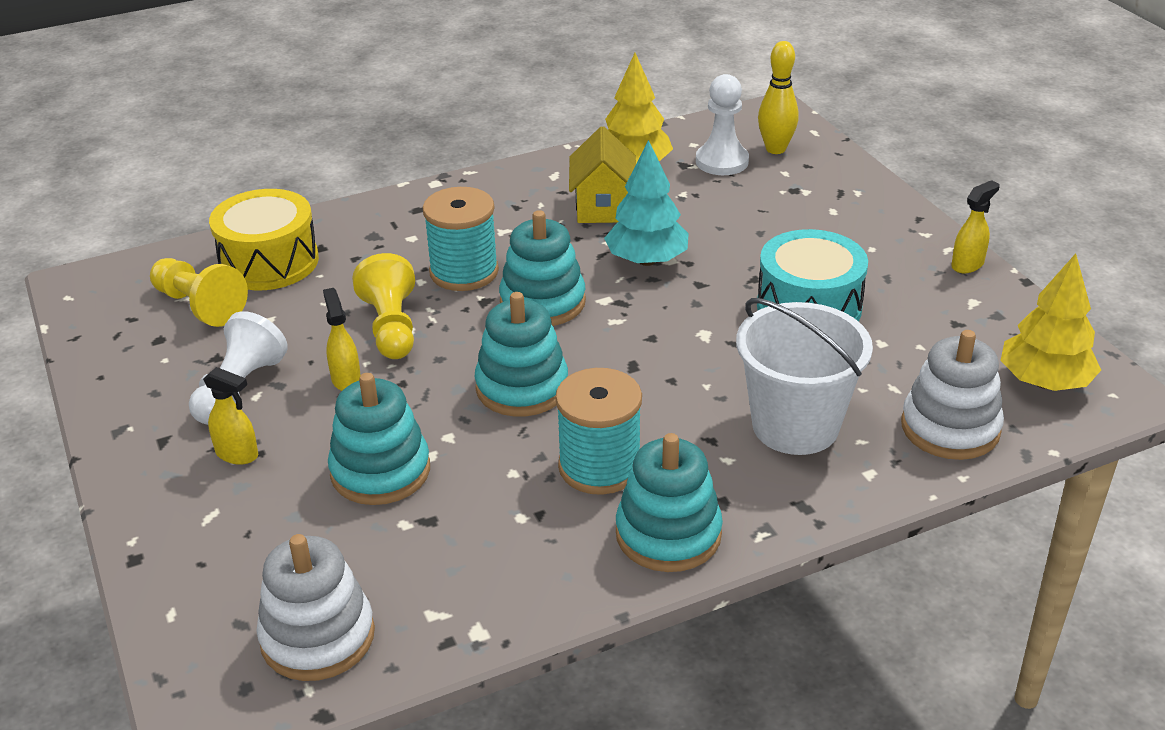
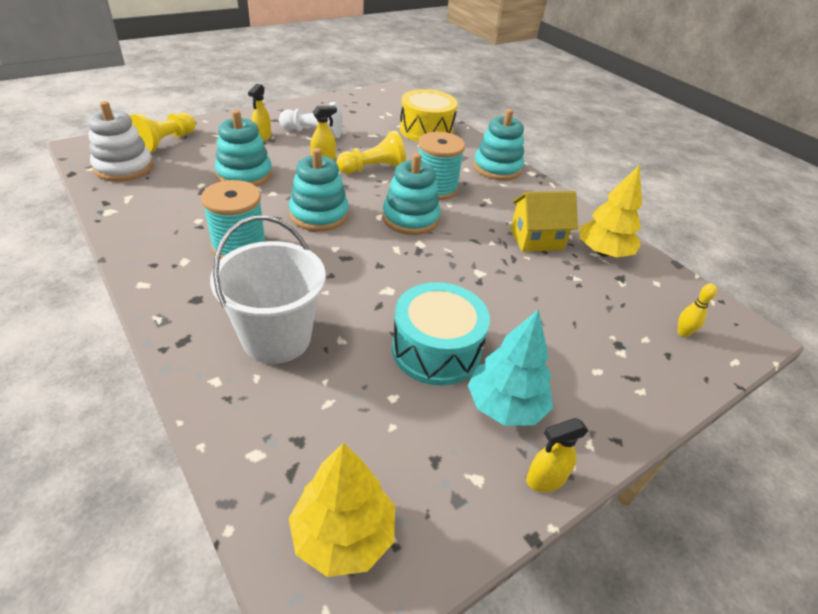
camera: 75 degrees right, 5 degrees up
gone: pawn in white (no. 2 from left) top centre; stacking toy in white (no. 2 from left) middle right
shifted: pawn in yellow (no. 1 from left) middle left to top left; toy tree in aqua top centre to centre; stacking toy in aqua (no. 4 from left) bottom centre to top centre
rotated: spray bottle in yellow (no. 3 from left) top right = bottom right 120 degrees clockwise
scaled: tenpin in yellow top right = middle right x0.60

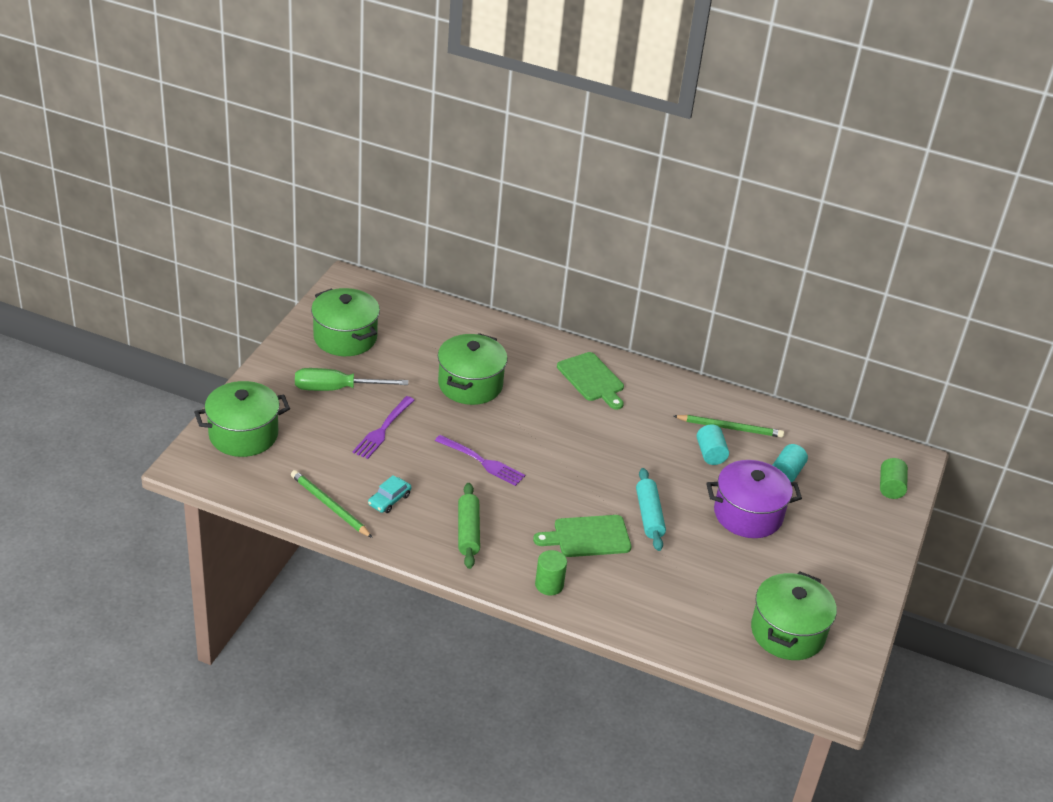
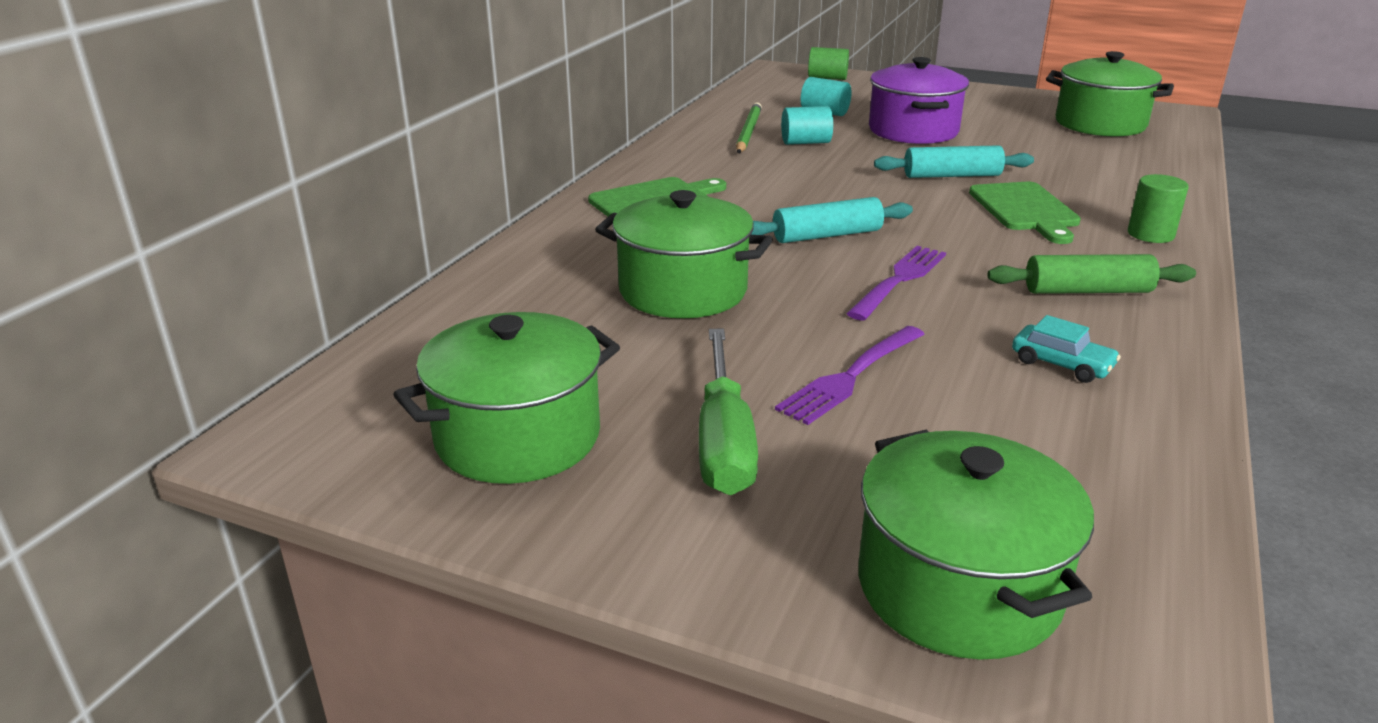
camera: 85 degrees left, 10 degrees down
gone: lead pencil in leaf-green (no. 1 from left) middle left
new: dough roller in aqua (no. 1 from left) top centre
rotated: dinner fork in purple (no. 1 from left) centre = centre 105 degrees clockwise

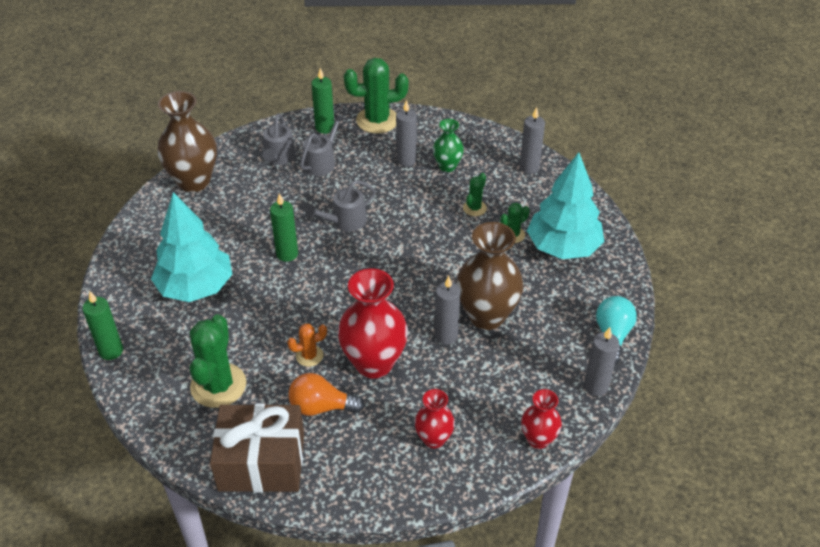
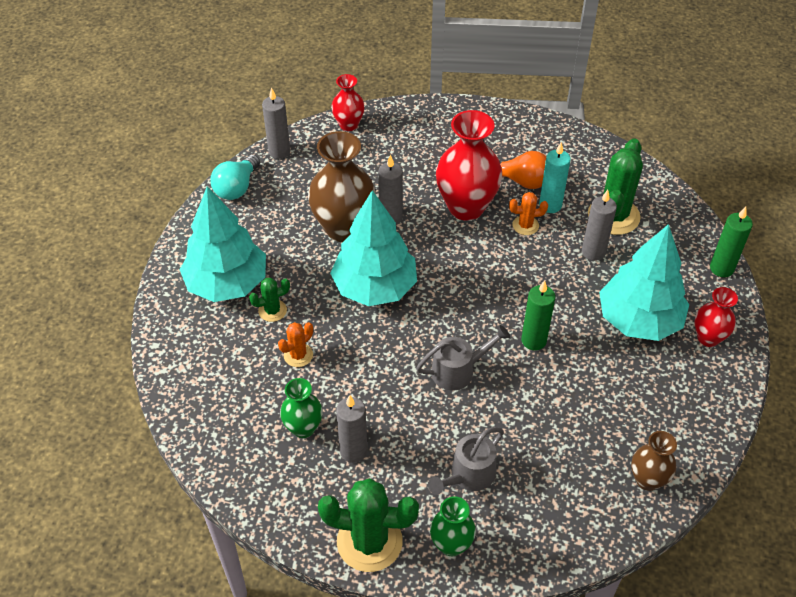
camera: 165 degrees left, 5 degrees up
gone: gift in russet bottom left; watering pot in gray (no. 1 from left) top centre
new: toy tree in aqua (no. 2 from left) centre; candle in aqua top right
shifted: candle in gray (no. 3 from left in the first image) top centre to candle in gray (no. 4 from left) middle right; tall vase in scarlet (no. 2 from left in the first image) bottom centre to tall vase in scarlet (no. 3 from left) middle right
swapped: candle in leaf-green (no. 3 from left) top centre to tall vase in leaf-green (no. 2 from left) bottom centre
repainted: saguaro cactus in leaf-green (no. 3 from left) centre to saguaro cactus in orange (no. 1 from left) centre
scaled: tall vase in russet (no. 1 from left in the first image) top left = bottom right x0.55

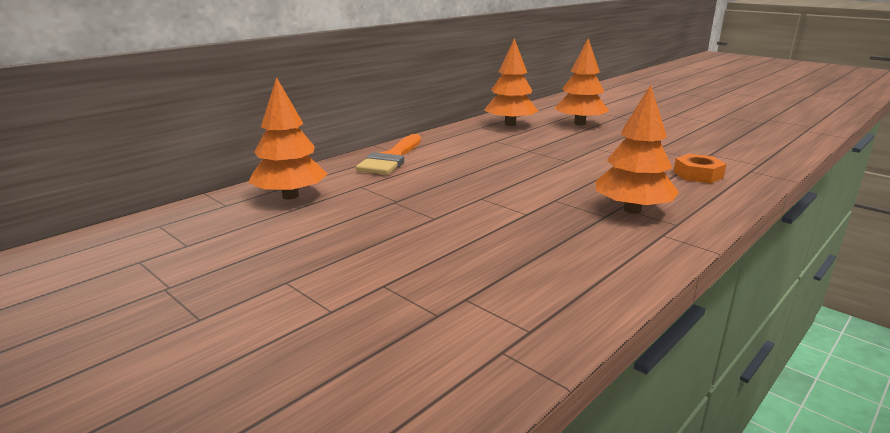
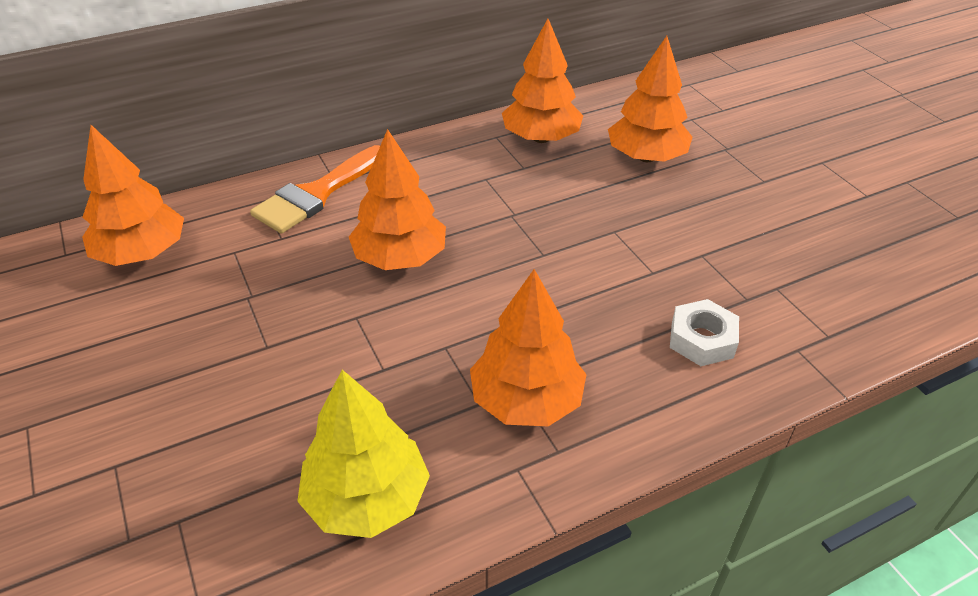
camera: 20 degrees right, 20 degrees up
new: toy tree in yellow bottom centre; toy tree in orange (no. 2 from left) centre
repainted: hexagon nut in orange middle right to hexagon nut in white middle right

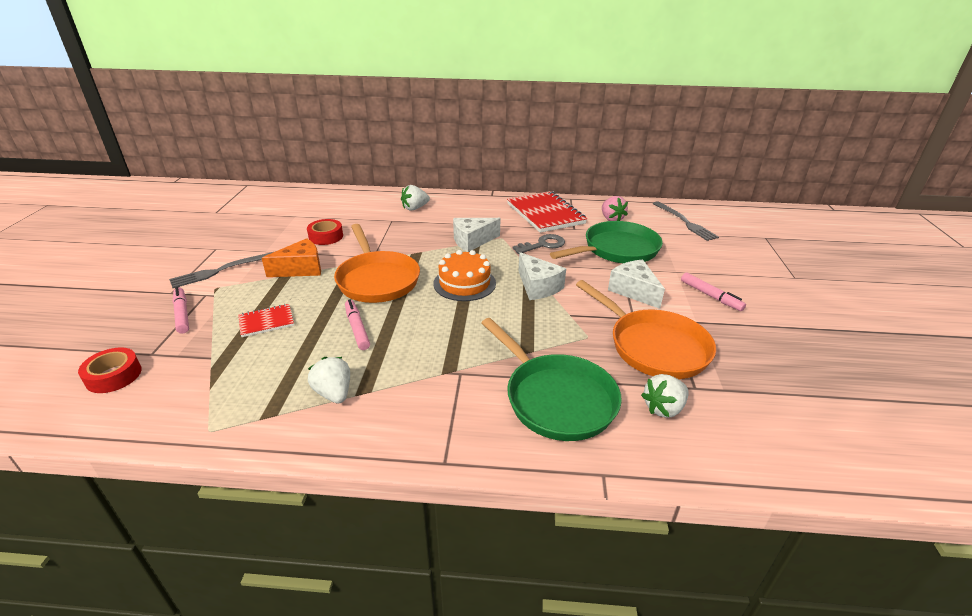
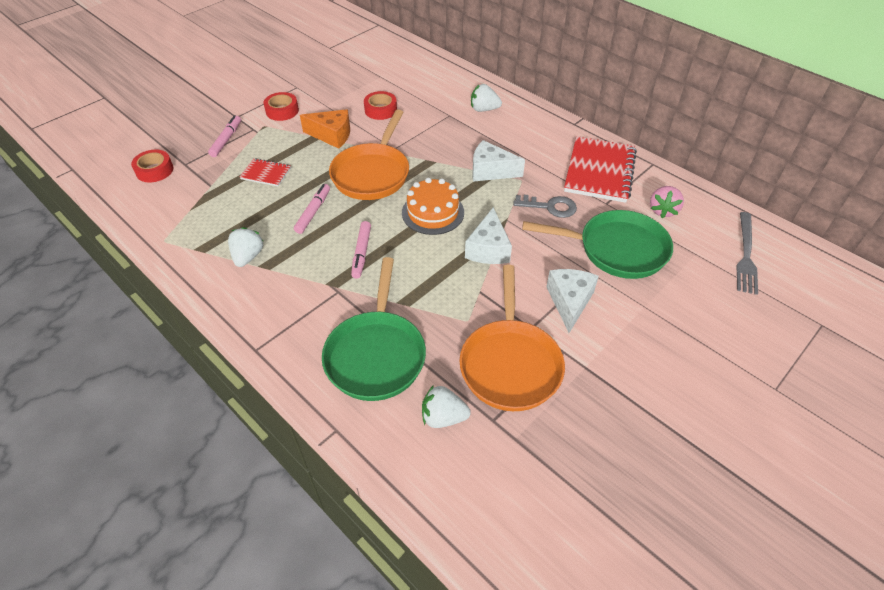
camera: 40 degrees right, 15 degrees up
shifted: felt pen in rose-pink (no. 3 from left) middle right to centre
swapped: dinner fork in gray (no. 1 from left) middle left to tape in scarlet (no. 2 from left) top left

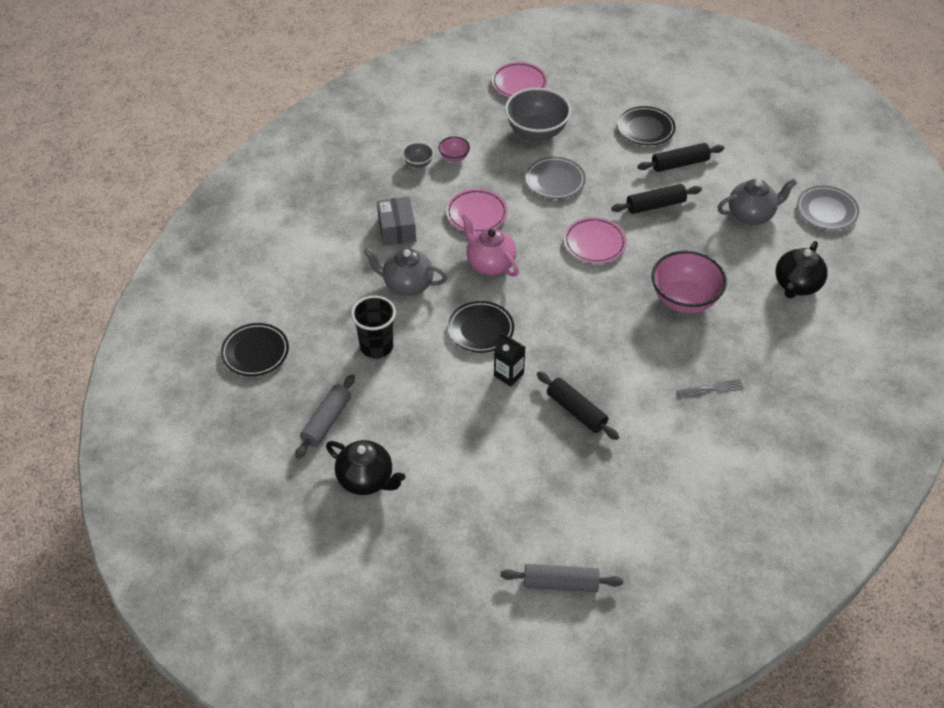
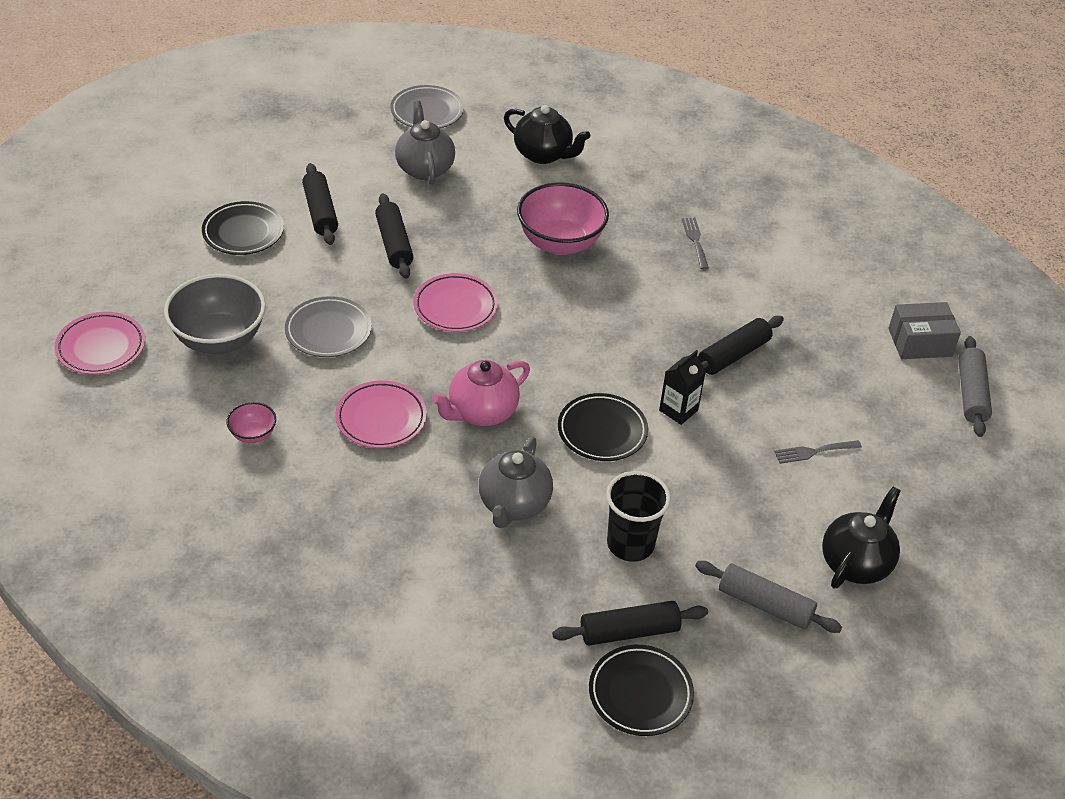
camera: 90 degrees left, 5 degrees down
gone: serving bowl in gray (no. 1 from left) top centre
new: dough roller in ebony (no. 3 from left) bottom centre; dinner fork in gray (no. 2 from left) middle right
shifted: box in gray top centre to middle right

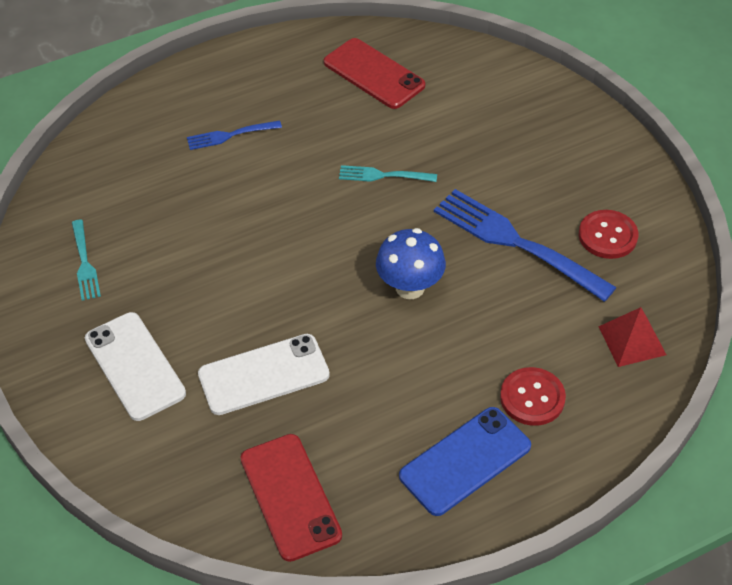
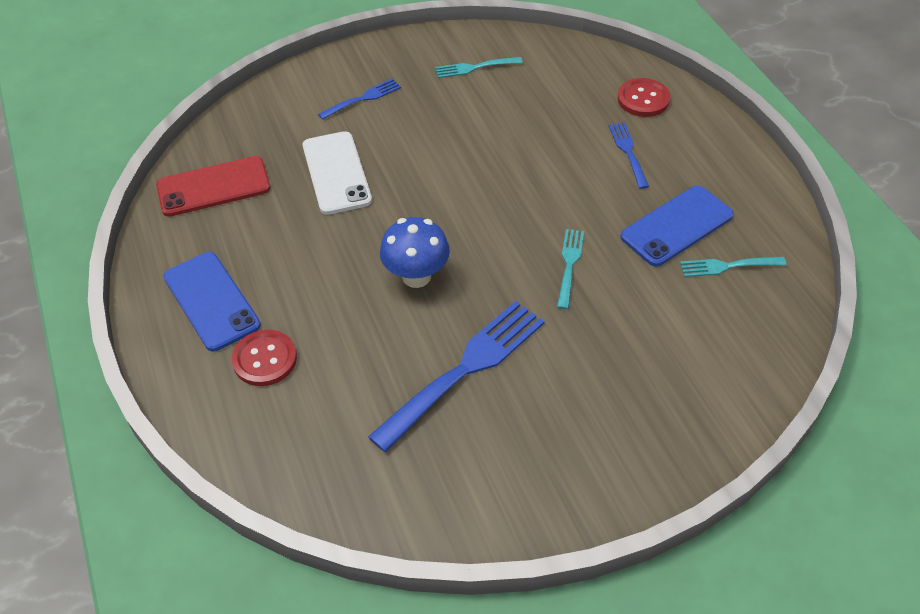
camera: 95 degrees right, 0 degrees up
gone: solid pyramid in scarlet middle right
new: phone in blue (no. 2 from left) middle right
shifted: shirt button in scarlet (no. 2 from left) middle right to top right
swapped: phone in white (no. 1 from left) middle left to dinner fork in blue (no. 1 from left) top centre; phone in scarlet (no. 2 from left) top centre to dinner fork in aqua (no. 3 from left) middle right

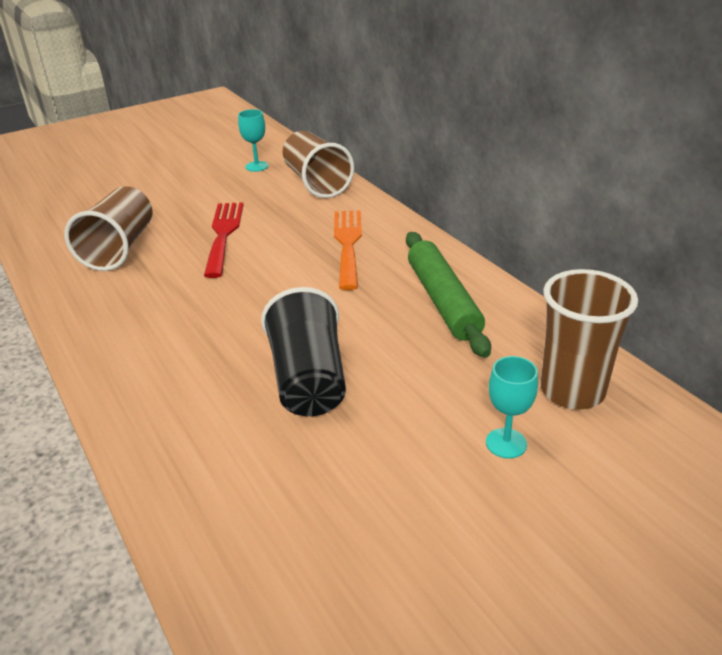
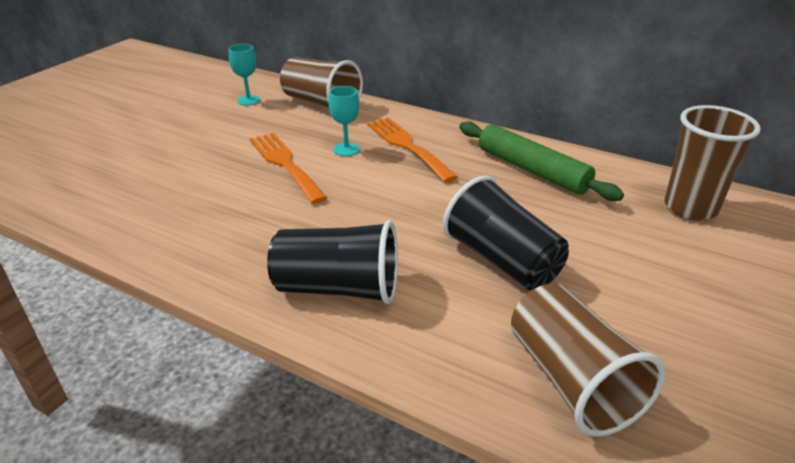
camera: 30 degrees left, 0 degrees up
new: beaker in ebony (no. 1 from left) centre
shifted: chalice in aqua (no. 2 from left) middle right to top centre; beaker in russet (no. 1 from left in the first image) middle left to beaker in russet (no. 2 from left) bottom right
repainted: dinner fork in scarlet middle left to dinner fork in orange (no. 1 from left) centre

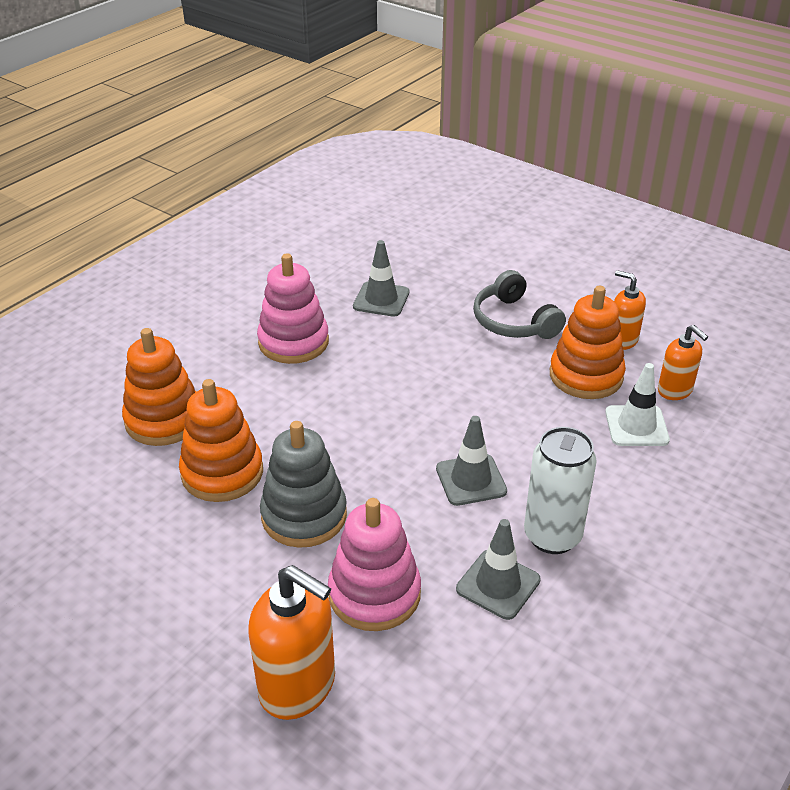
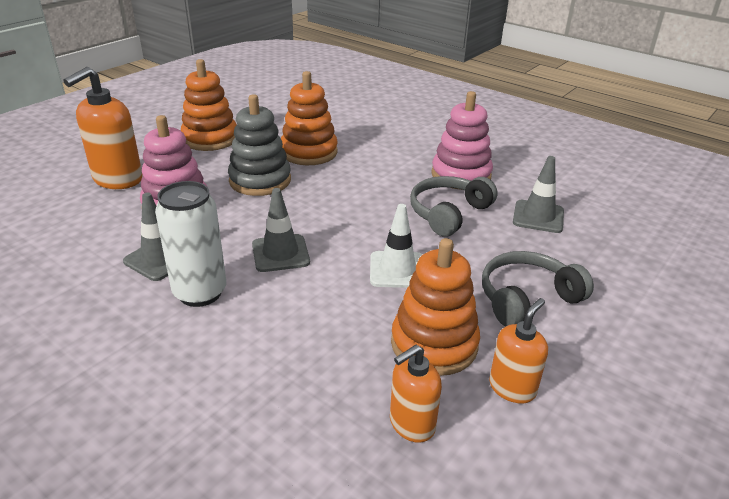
camera: 90 degrees right, 5 degrees down
new: over-ear headphones in gray (no. 1 from left) centre
shifted: stacking toy in orange (no. 1 from left) middle left to top left; safety cone in white middle right to centre

